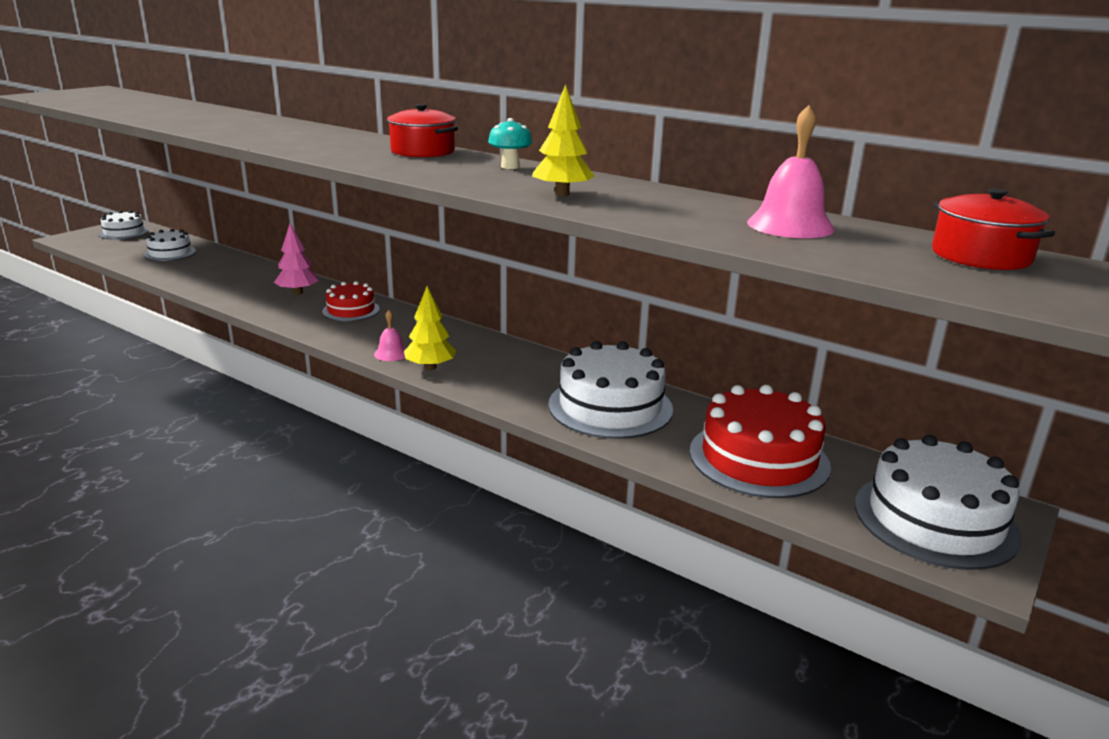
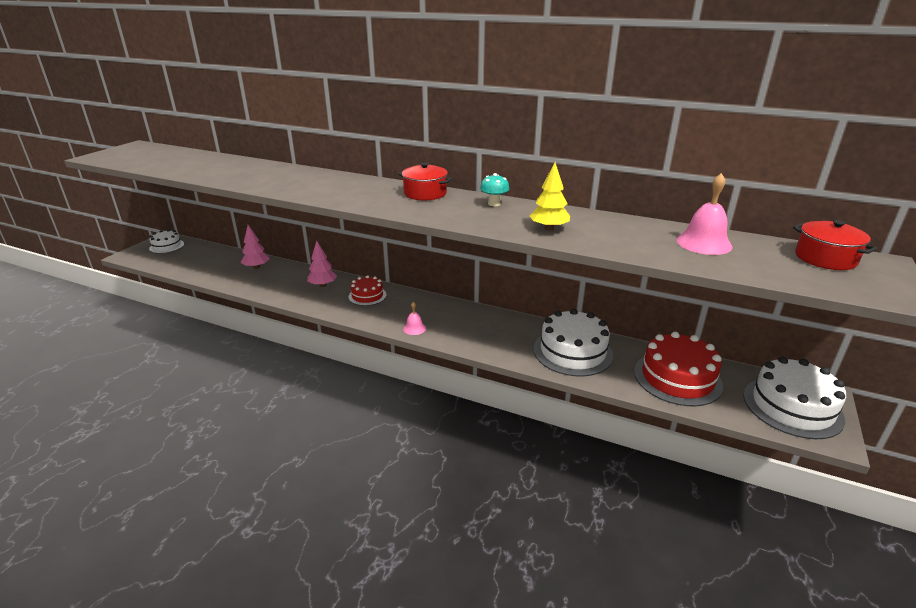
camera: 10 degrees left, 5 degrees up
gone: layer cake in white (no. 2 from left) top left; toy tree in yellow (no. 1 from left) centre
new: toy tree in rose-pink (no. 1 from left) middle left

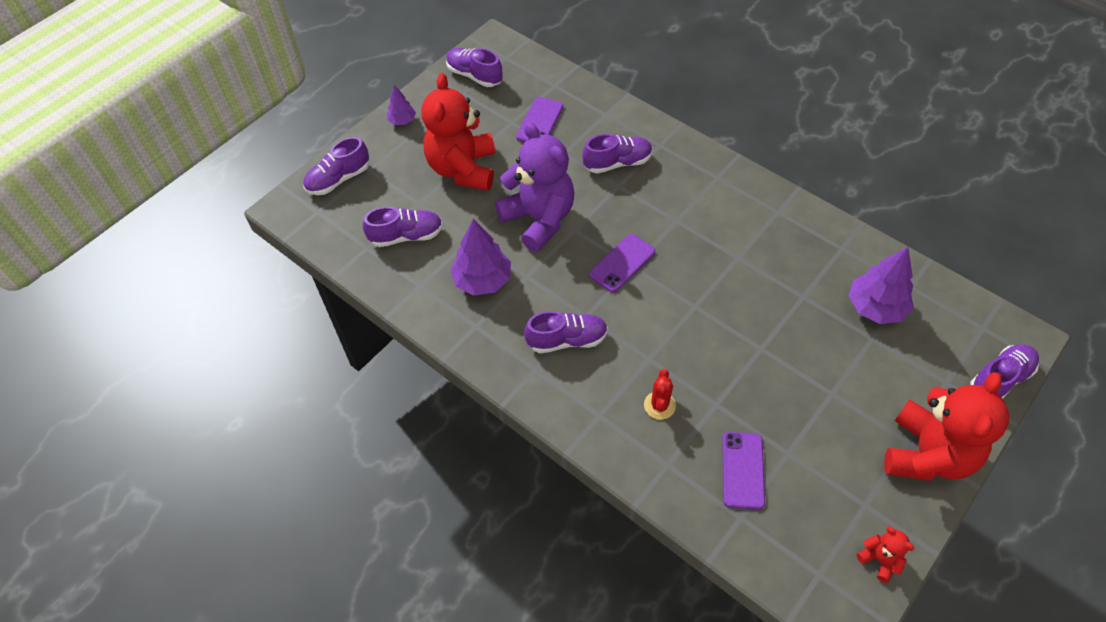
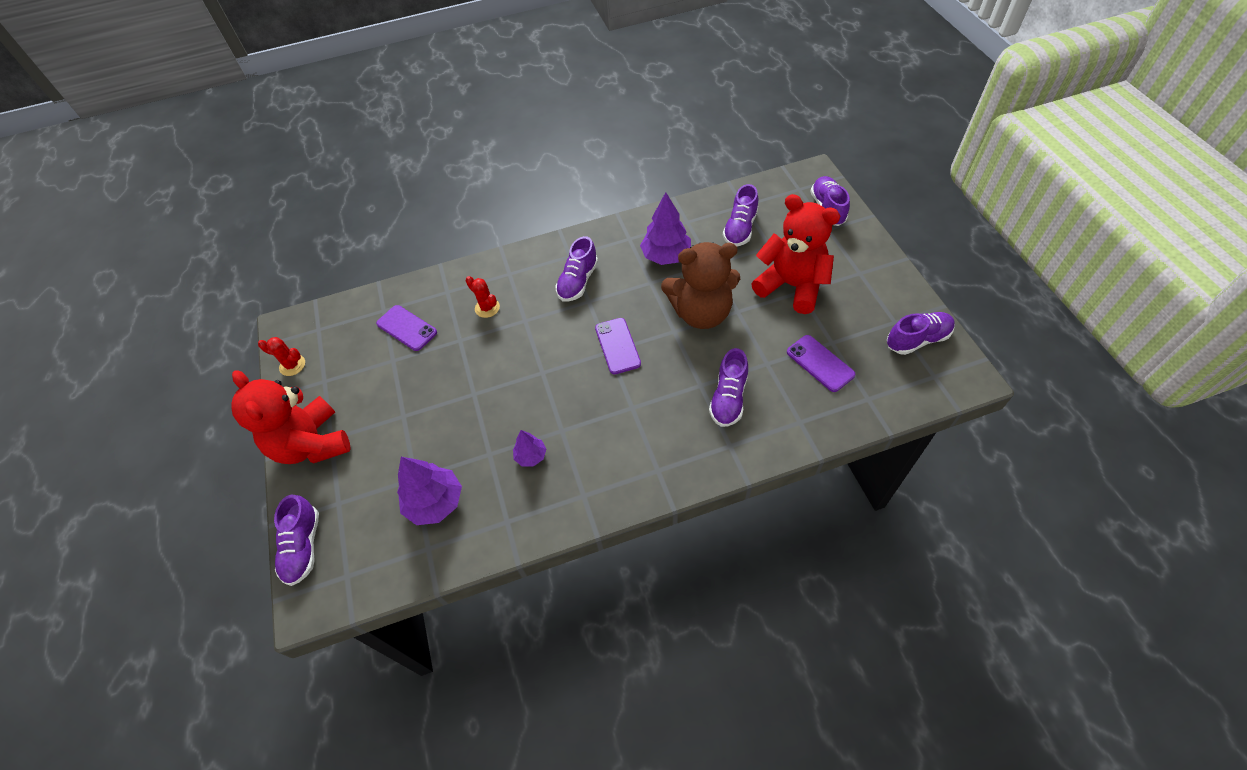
camera: 125 degrees right, 0 degrees up
shifted: toy tree in purple (no. 1 from left in the first image) top centre to toy tree in purple (no. 2 from left) centre
swapped: teddy in scarlet (no. 2 from left) bottom right to saguaro cactus in scarlet (no. 1 from left) middle left
repainted: teddy in purple top centre to teddy in russet centre

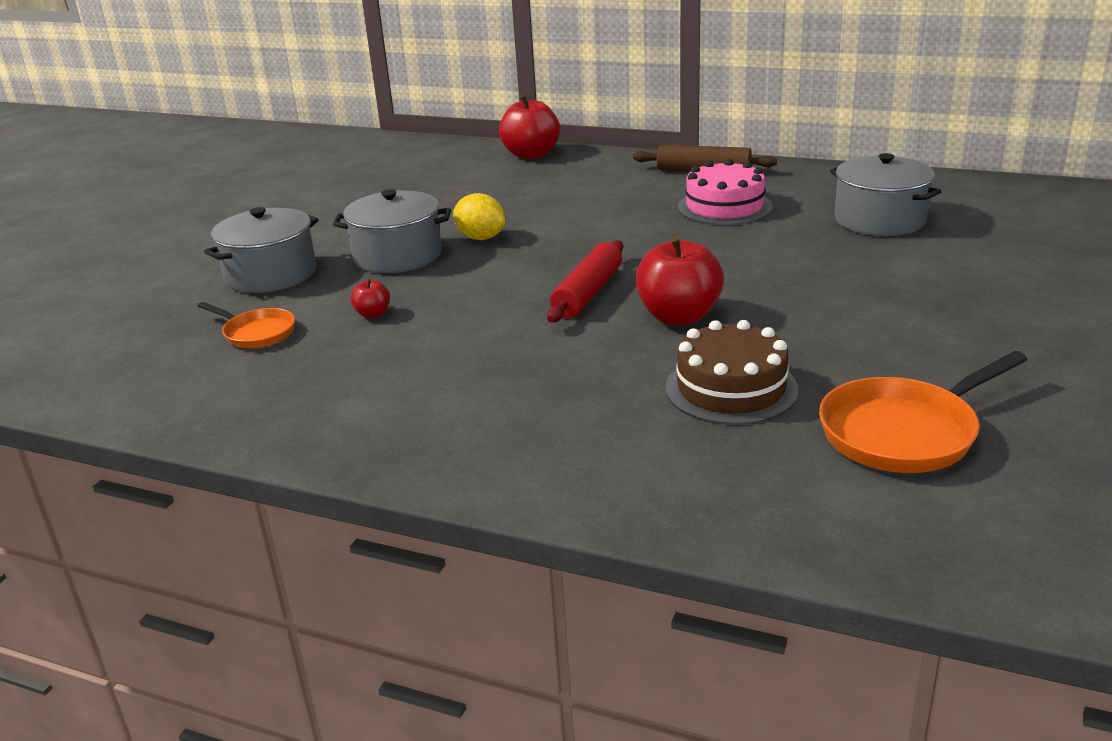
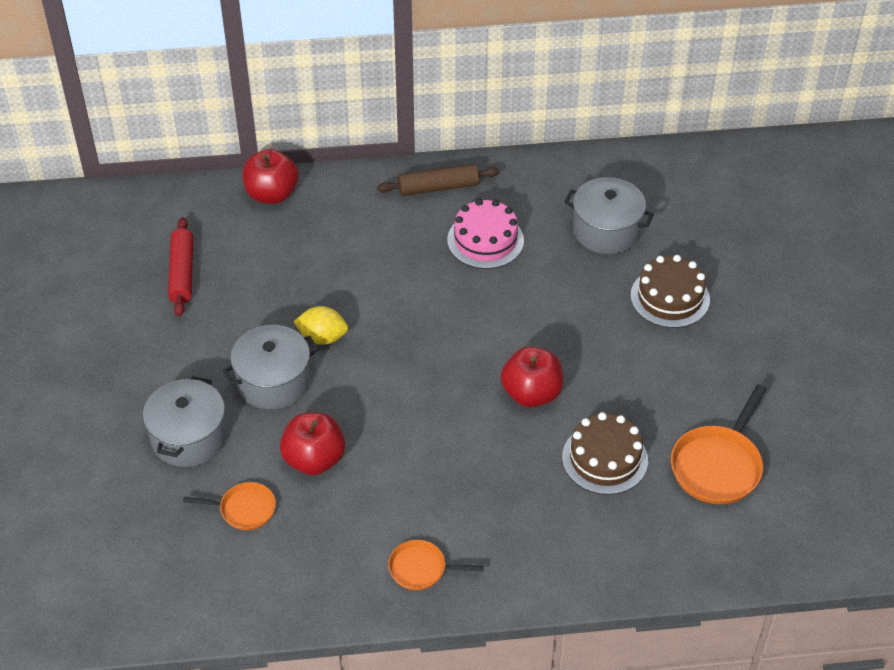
camera: 30 degrees left, 20 degrees up
new: pan in orange (no. 2 from left) bottom centre; layer cake in russet (no. 2 from left) middle right
shifted: dough roller in scarlet centre to middle left
scaled: toy apple in scarlet (no. 1 from left in the first image) middle left = centre x2.13

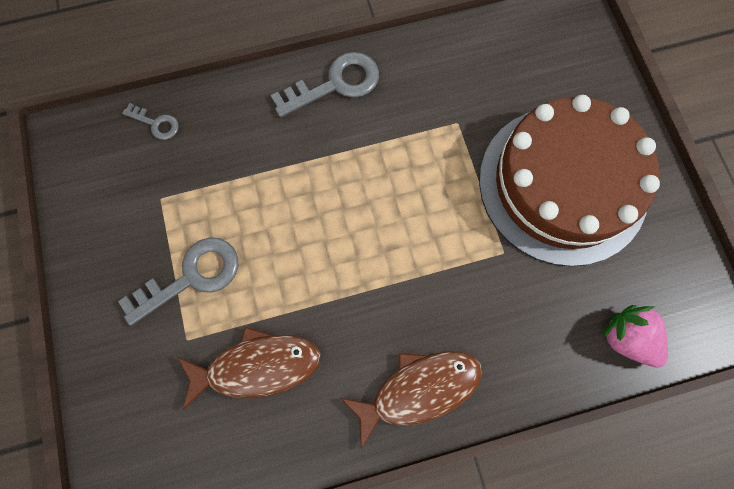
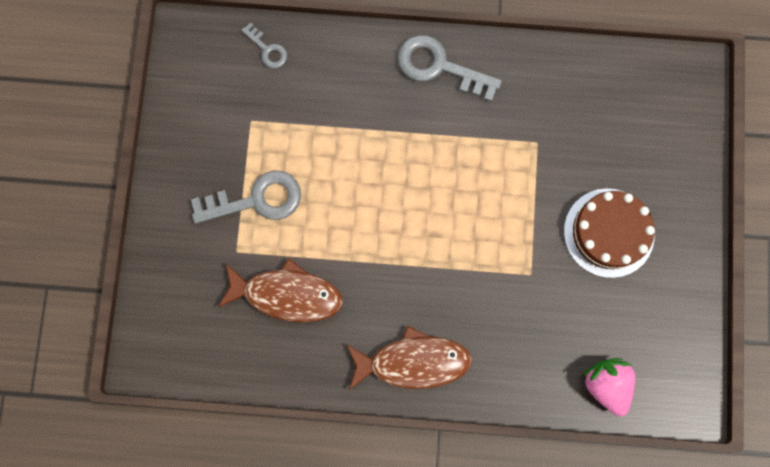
camera: 20 degrees right, 5 degrees up
rotated: key in gray (no. 3 from left) top centre = top centre 150 degrees counterclockwise
scaled: layer cake in russet middle right = middle right x0.57

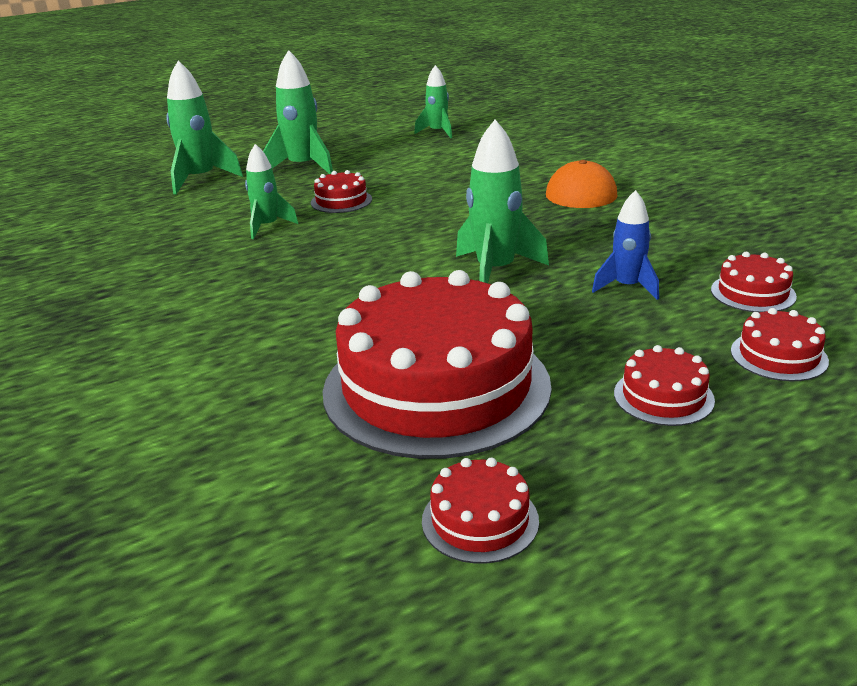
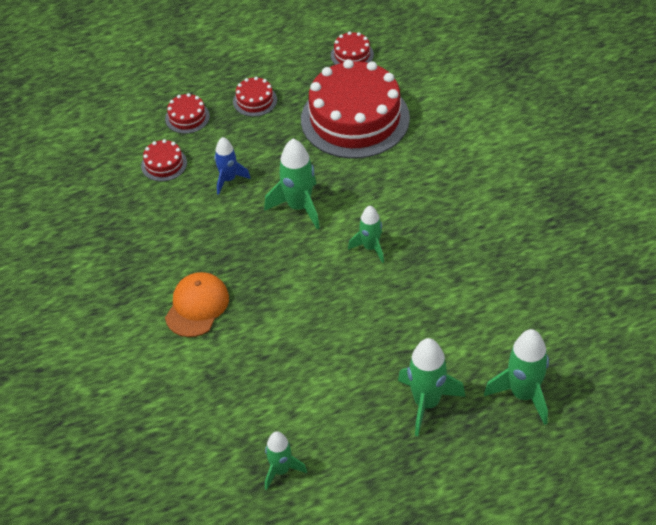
camera: 170 degrees left, 20 degrees up
gone: layer cake in scarlet (no. 1 from left) top centre
shifted: toy rocket in leaf-green (no. 2 from left in the first image) top left to toy rocket in leaf-green (no. 3 from left) centre

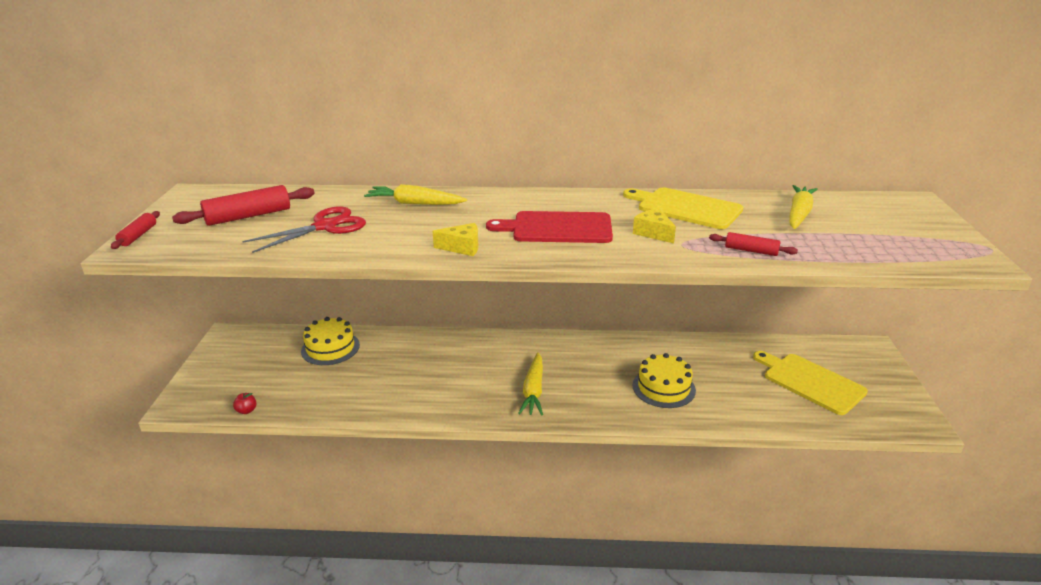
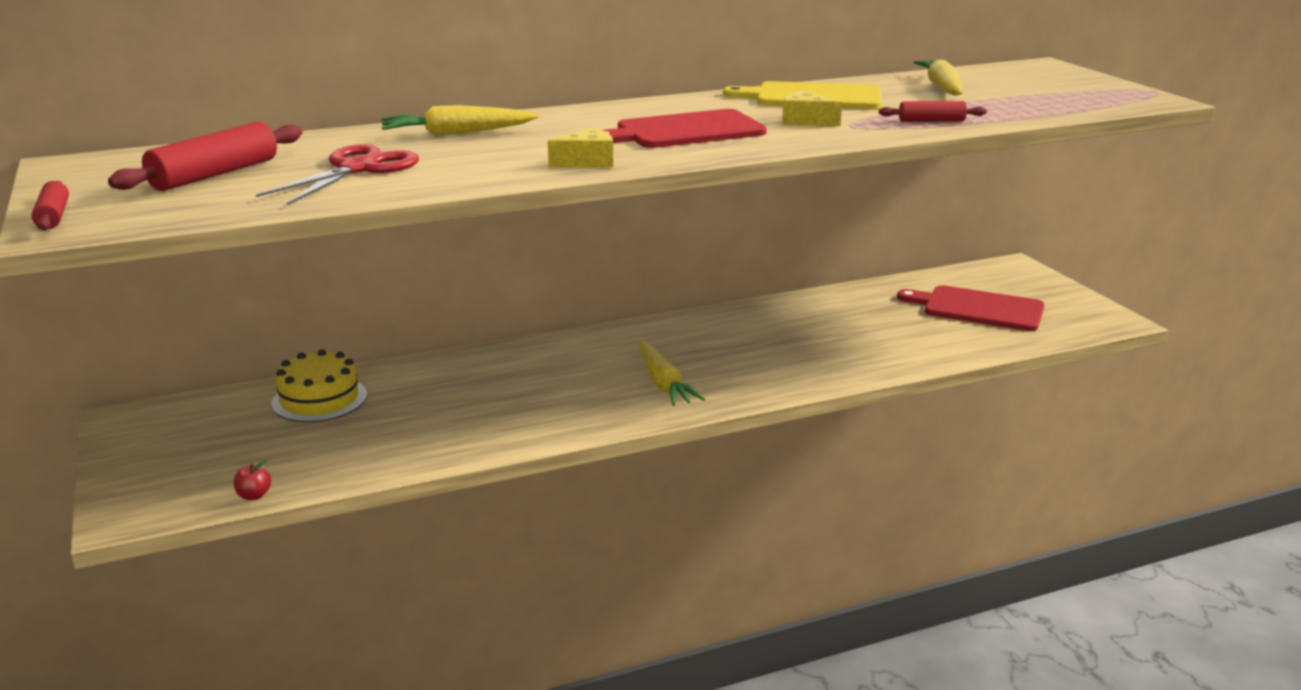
camera: 25 degrees left, 5 degrees down
gone: layer cake in yellow (no. 2 from left) centre
repainted: bread board in yellow (no. 2 from left) middle right to bread board in scarlet (no. 2 from left) middle right

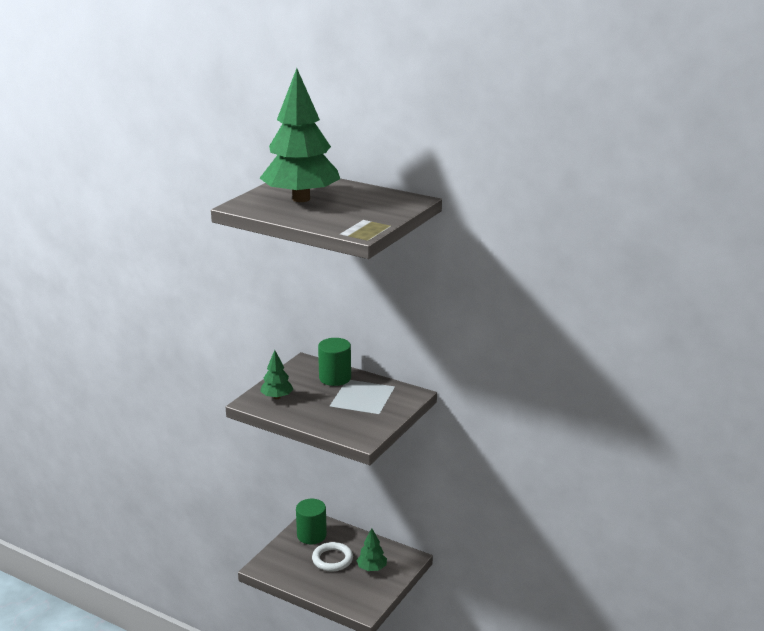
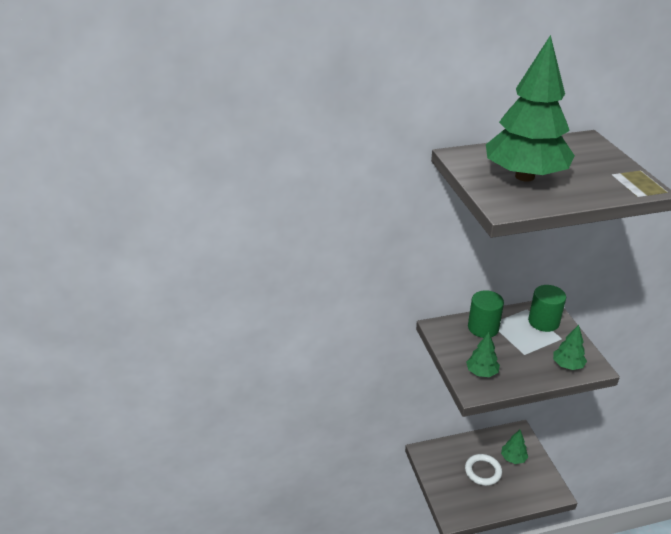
camera: 45 degrees left, 10 degrees up
new: toy tree in leaf-green (no. 4 from left) middle right
shifted: cylinder shape in leaf-green (no. 1 from left in the first image) bottom centre to cylinder shape in leaf-green (no. 2 from left) middle right

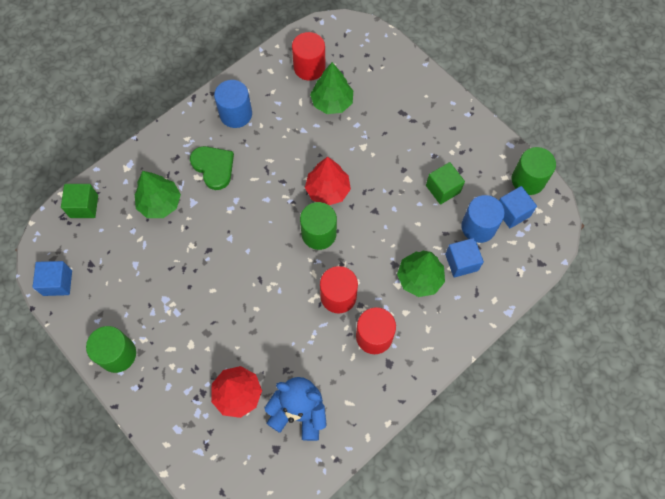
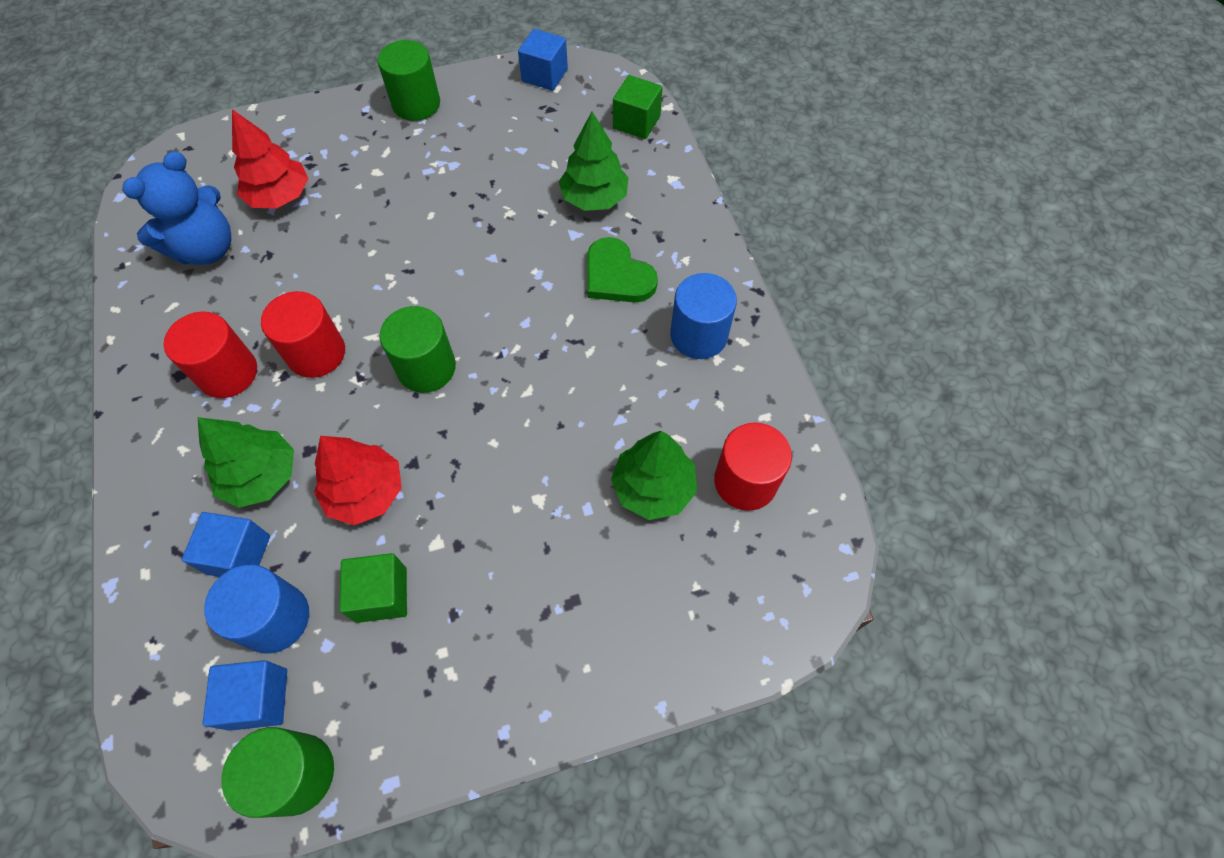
camera: 115 degrees right, 5 degrees down
shifted: toy tree in scarlet (no. 2 from left) centre to middle left
rotated: heart in leaf-green middle left = top centre 60 degrees clockwise

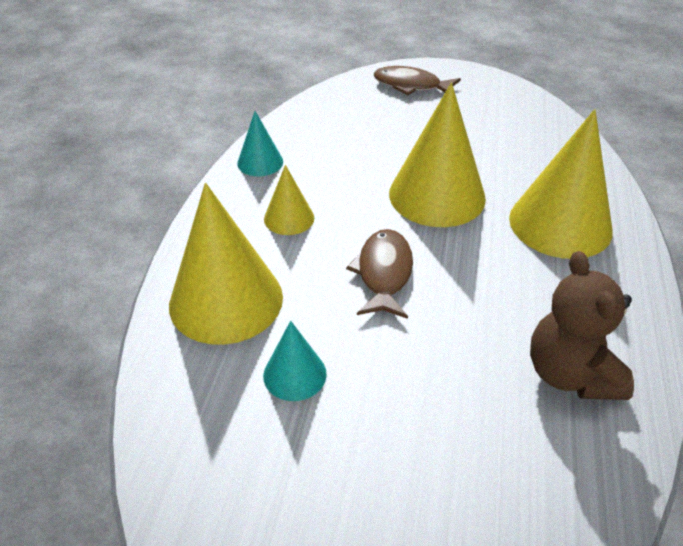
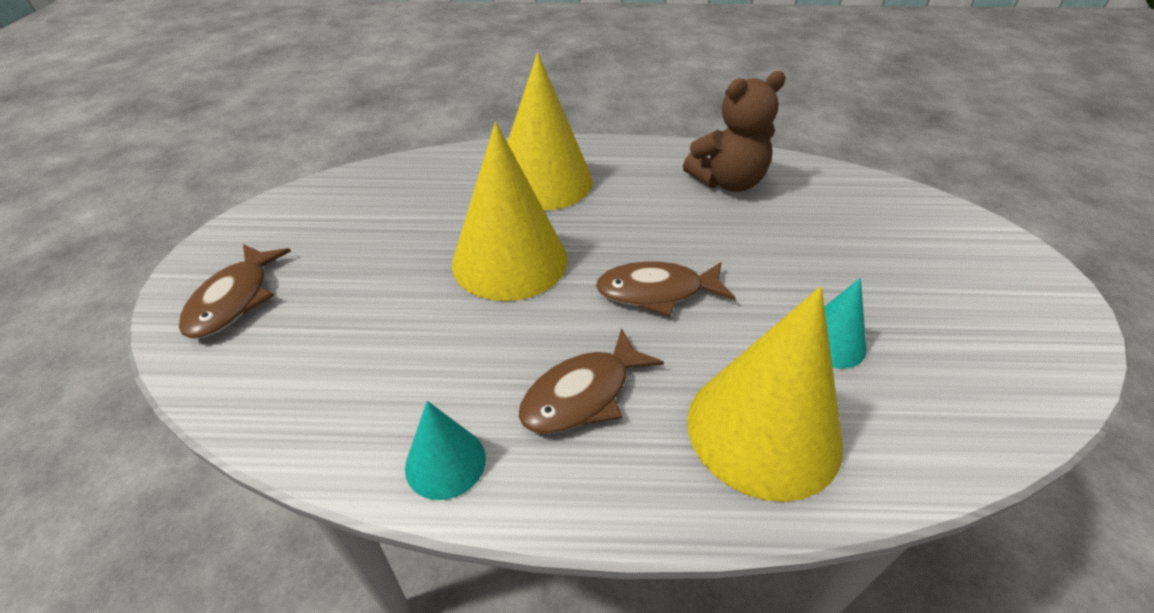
camera: 100 degrees left, 0 degrees up
swapped: cone shape in yellow (no. 2 from left) centre to toy fish in russet (no. 2 from left) centre

